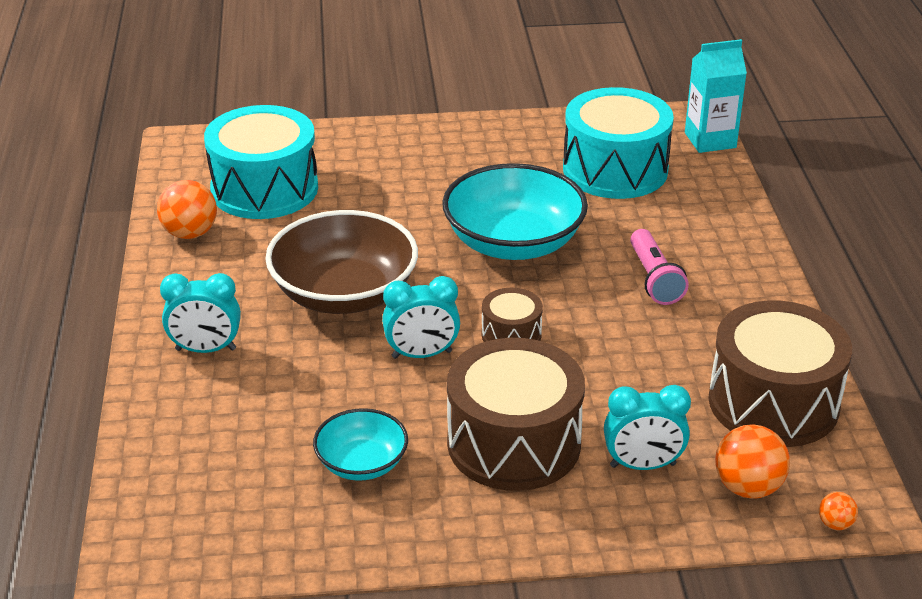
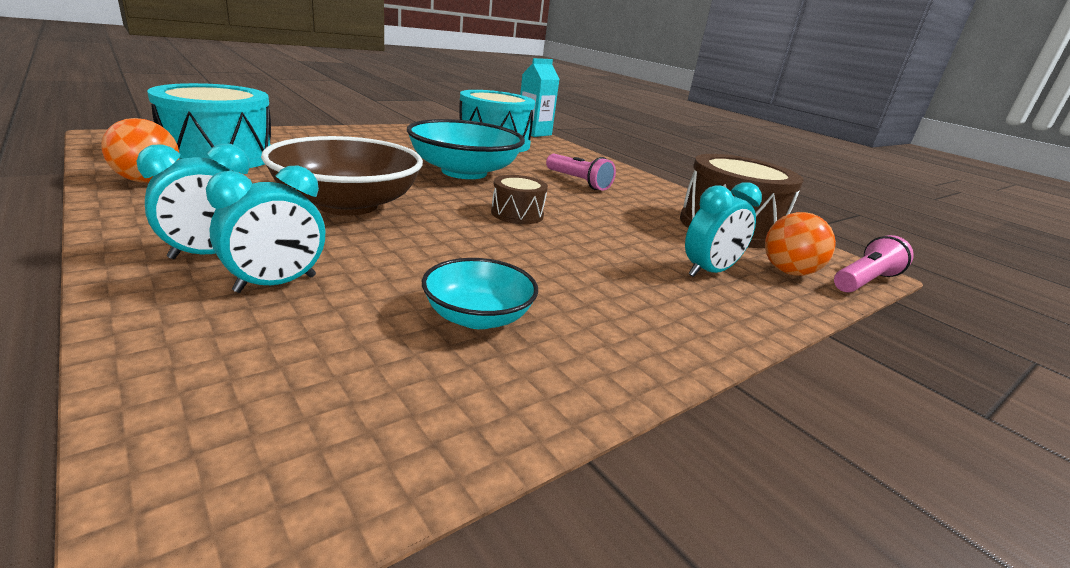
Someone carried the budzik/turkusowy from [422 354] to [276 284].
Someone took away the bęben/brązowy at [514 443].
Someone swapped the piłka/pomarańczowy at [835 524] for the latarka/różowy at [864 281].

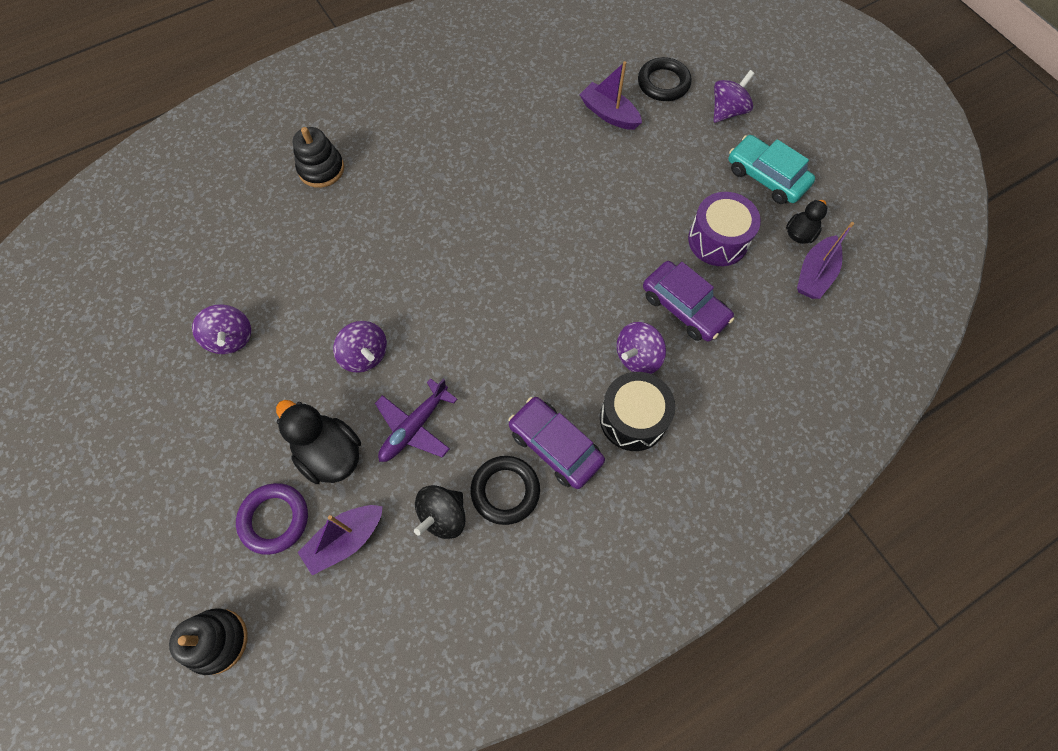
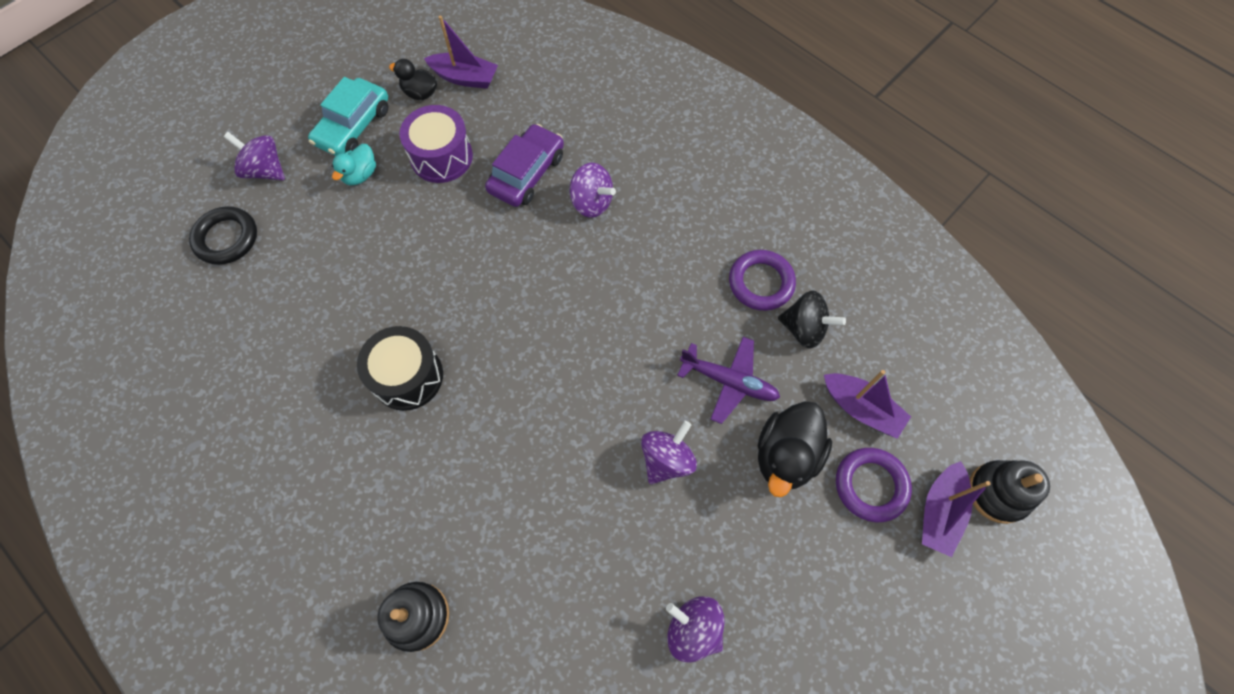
Someone carried the łódka/fioletowy from [609 114] to [939 512].
Someone rotated the bączek/fioletowy at [231 338] by 105 degrees counterclockwise.
Someone carried the bęben/czarny from [633 419] to [407 376].
Someone took away the samochód/fioletowy at [555 446].
Someone repainted the pierścień/czarny at [505 491], which became the pierścień/fioletowy at [761 283].
Someone put down the kaczka/turkusowy at [360 175].

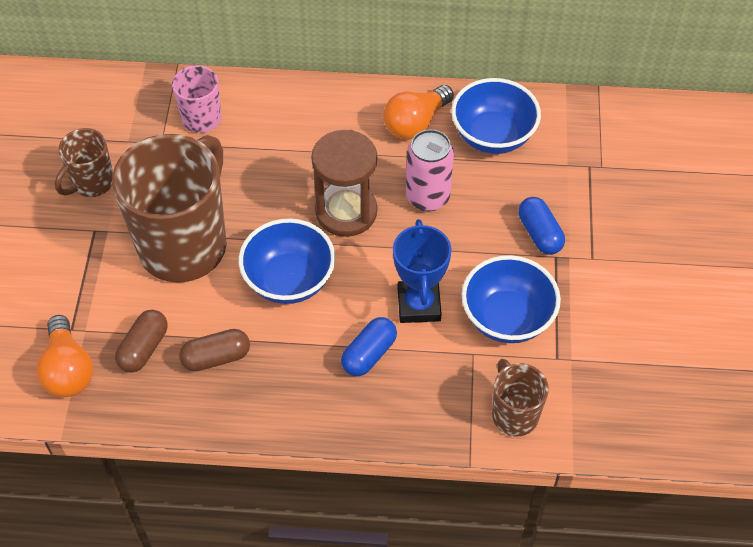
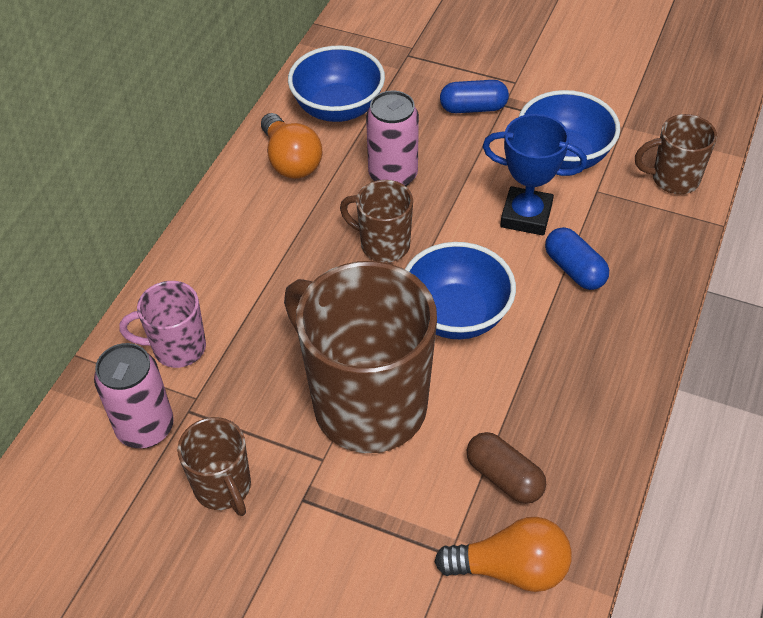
Someone swapped the klepsydra/brązowy at [346 212] for the kubek/brązowy at [383 245].
Someone took away the kapsułka/brązowy at [216 357].
Someone put down the puszka/różowy at [145 428].

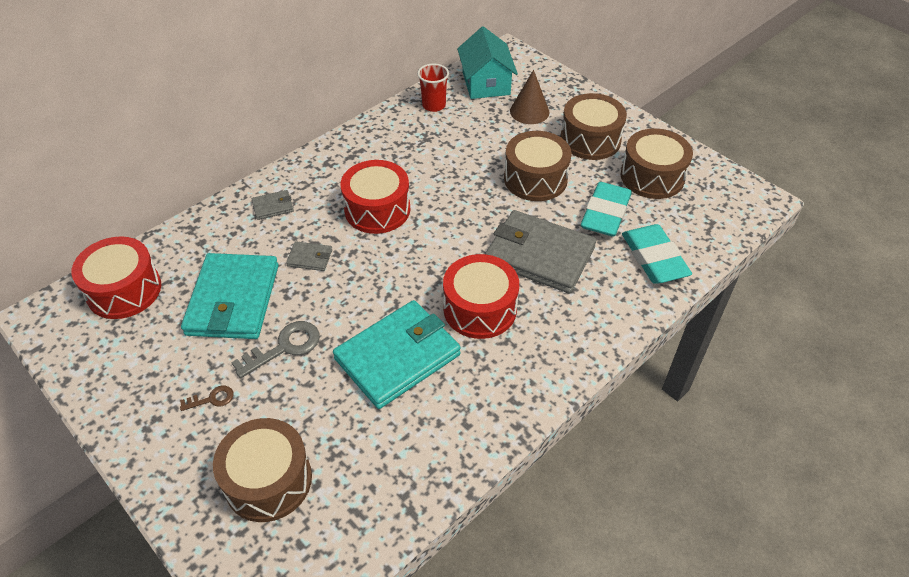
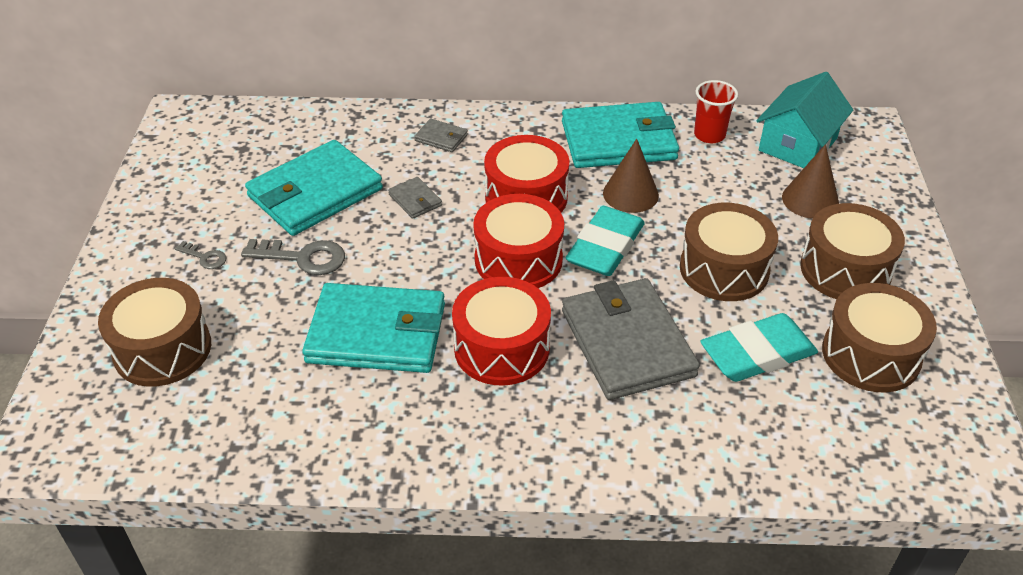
Someone carried the gumka do mazania/turkusowy from [654 258] to [605 247].
Someone carried the bęben/czerwony from [124 290] to [518 260].
Someone repainted the klucz/brązowy at [211 399], which became the klucz/szary at [205 257].
Someone put down the portfel/turkusowy at [619 141].
Someone put down the stożek/brązowy at [630 194].

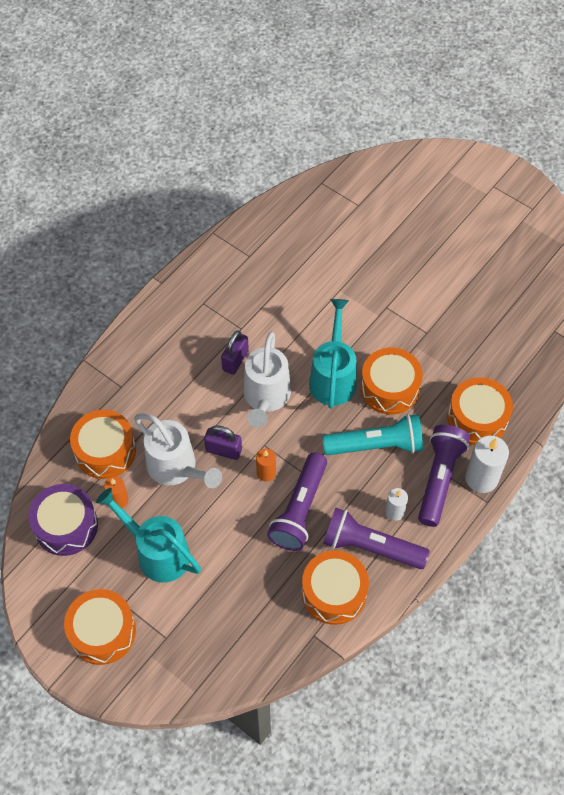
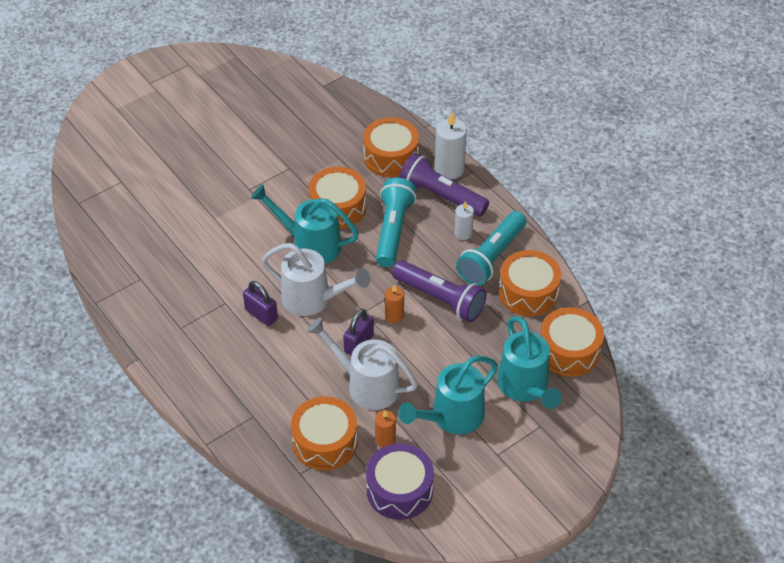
Someone rotated the konewka/biały at [177 468] by 120 degrees counterclockwise.
Someone repainted the latarka/fioletowy at [370 547], which became the latarka/turkusowy at [492 257].
Someone carried the bęben/pomarańczowy from [102 632] to [569 351].
Someone put down the konewka/turkusowy at [526 388].

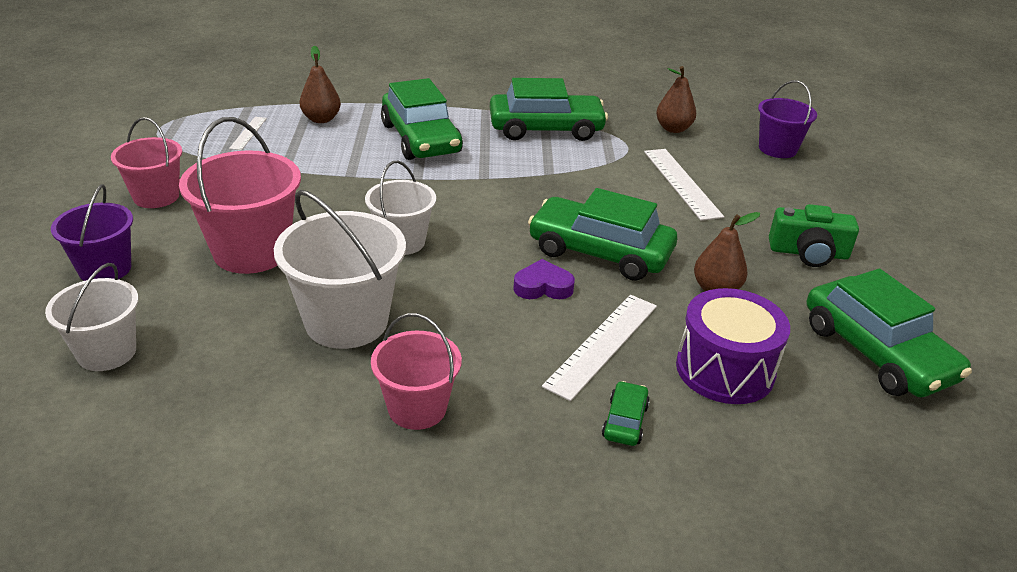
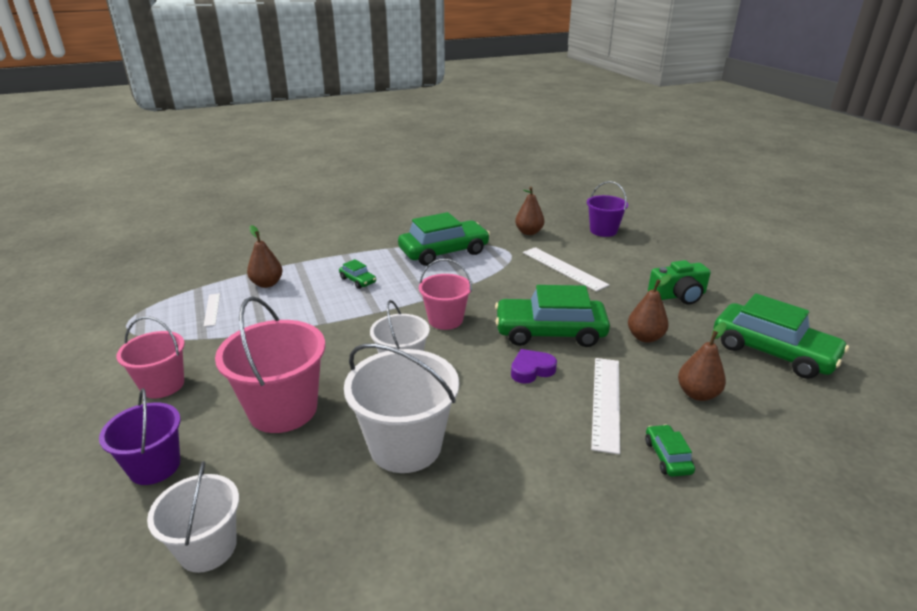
Someone scaled the samochód/zielony at [421 138] by 0.44.
Someone swapped the bęben/fioletowy at [725 369] for the gruszka/brązowy at [697 394].
Someone carried the wiadro/różowy from [417 408] to [445 320].

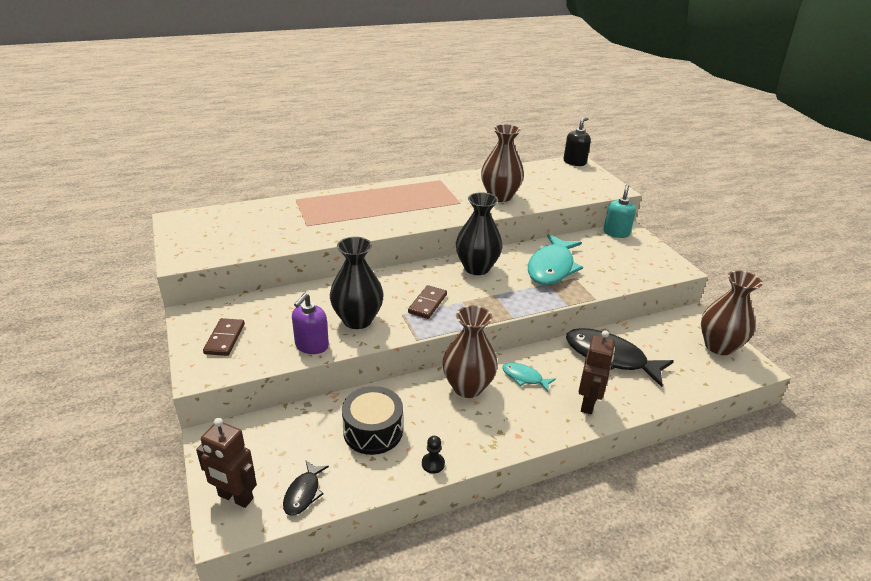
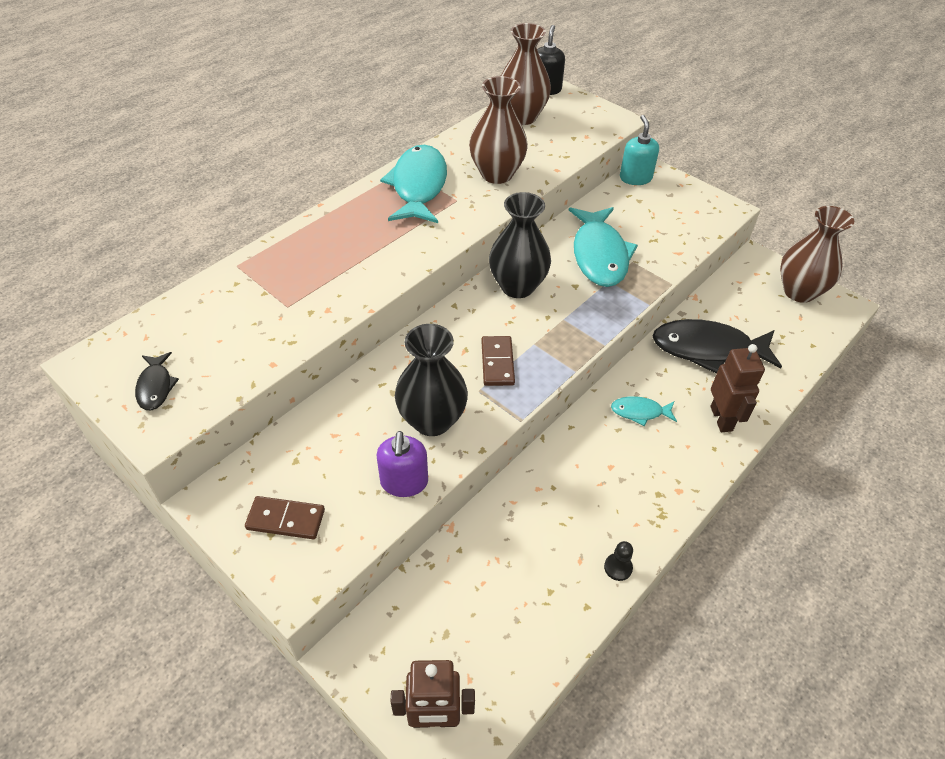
Someone carried the wazon/brązowy from [467 387] to [522 117].
Someone rotated the kostka domina/brązowy at [225 339] by 60 degrees counterclockwise.
Someone took away the bęben/czarny at [373 431].
Someone carried the ryba/czarny from [303 493] to [156 387].
Someone put down the ryba/turkusowy at [418 186].

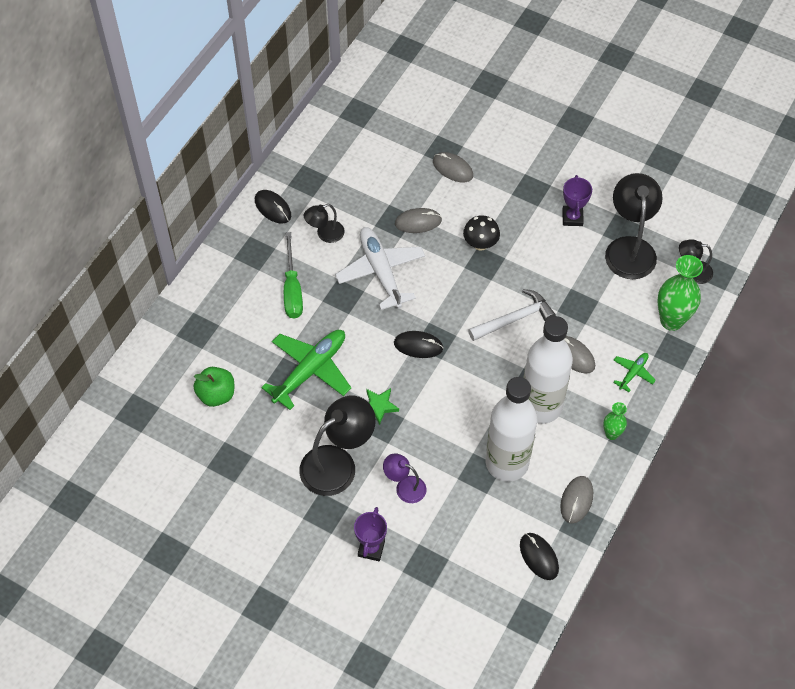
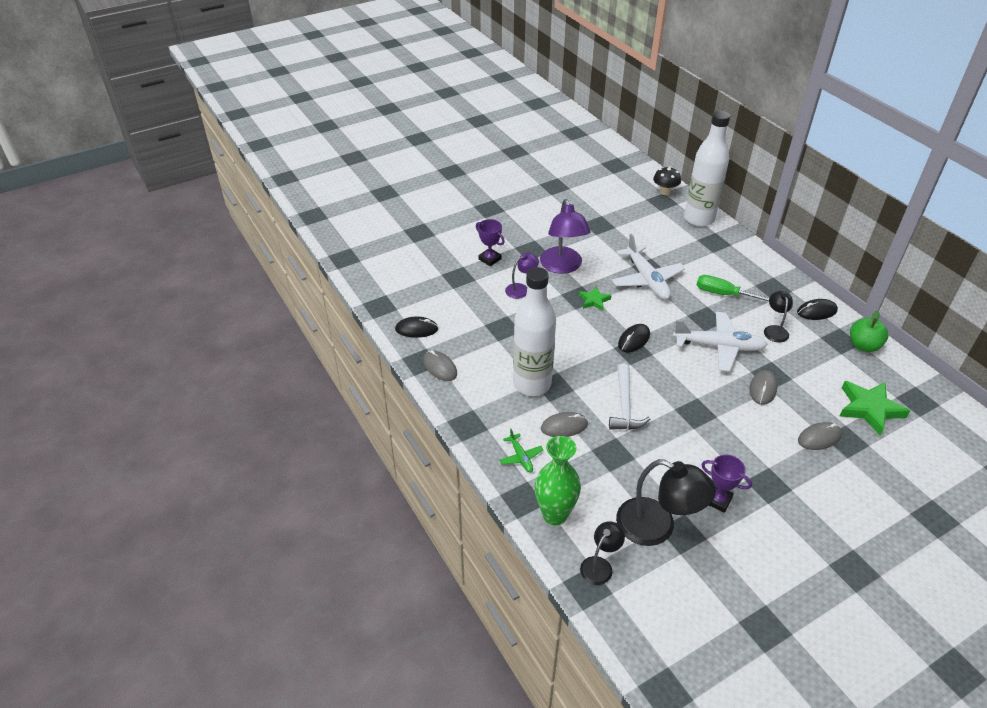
Someone carried the grzyb/czarny from [480 244] to [665 192].
Someone repainted the samolot/zielony at [310 370], which became the samolot/biały at [646 279].
Someone carried the jabłko/zielony from [216 394] to [863 346].
Someone carried the butelka/biały from [507 463] to [699 219].
Someone repainted the lampka/czarny at [337 463], which became the lampka/fioletowy at [562 266].
Someone took away the wazon/zielony at [611 434].
Someone put down the gwiazda/zielony at [869 409].

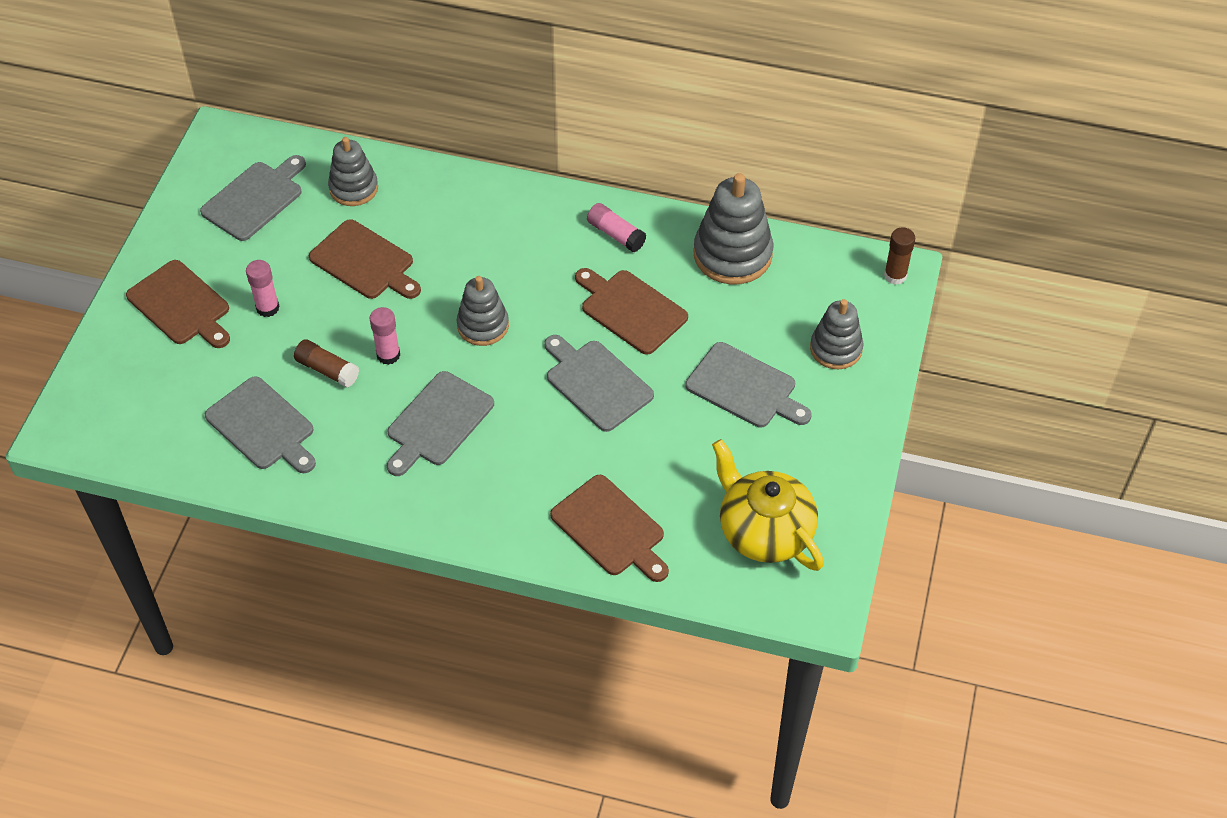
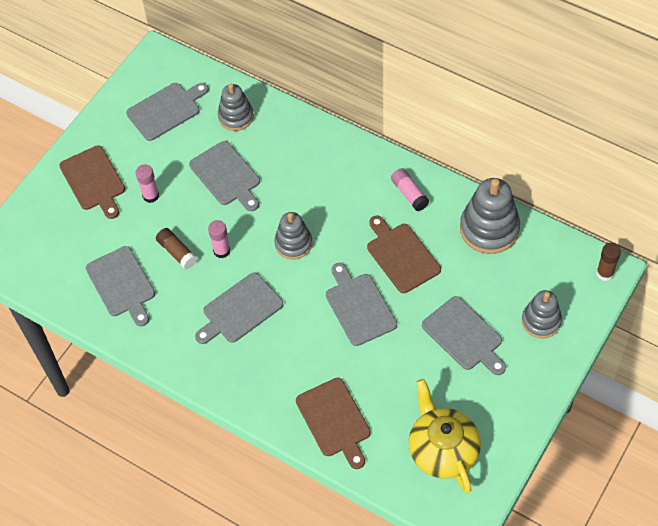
Someone repainted the deska do krojenia/brązowy at [365 262], which became the deska do krojenia/szary at [227 176].

